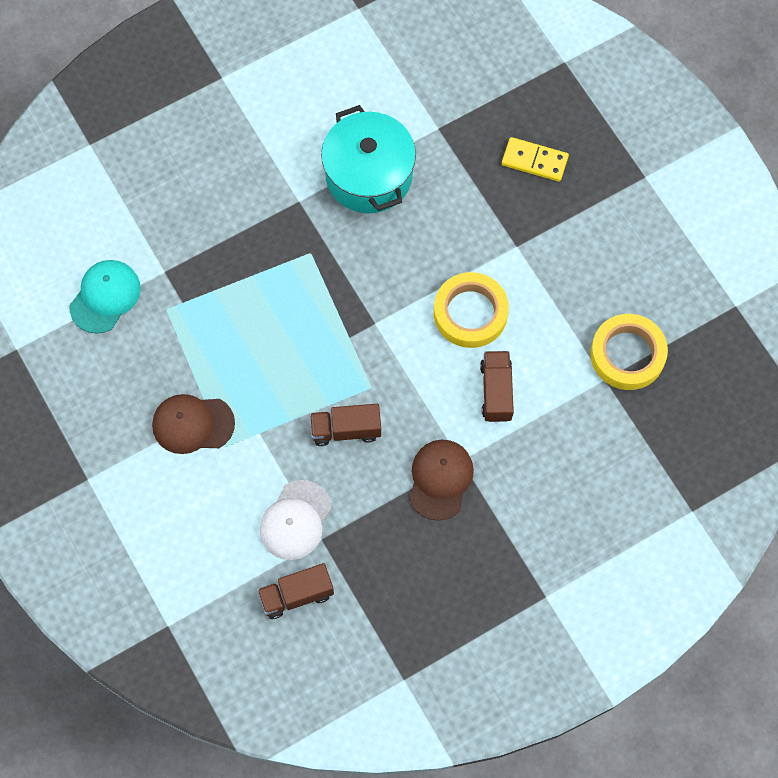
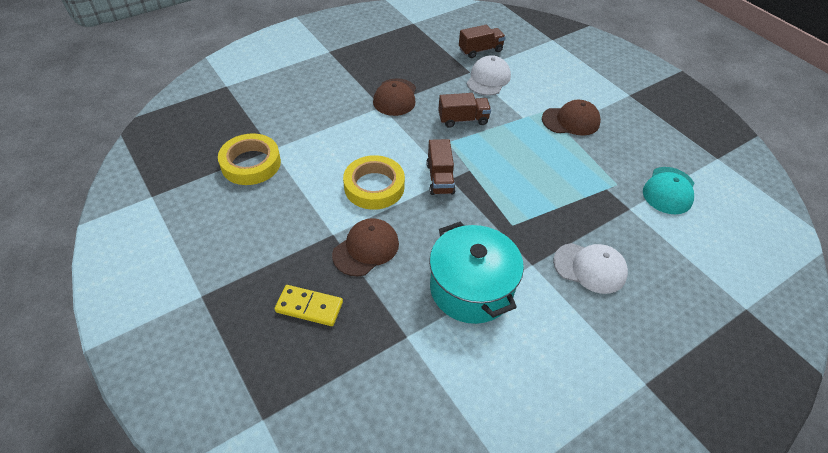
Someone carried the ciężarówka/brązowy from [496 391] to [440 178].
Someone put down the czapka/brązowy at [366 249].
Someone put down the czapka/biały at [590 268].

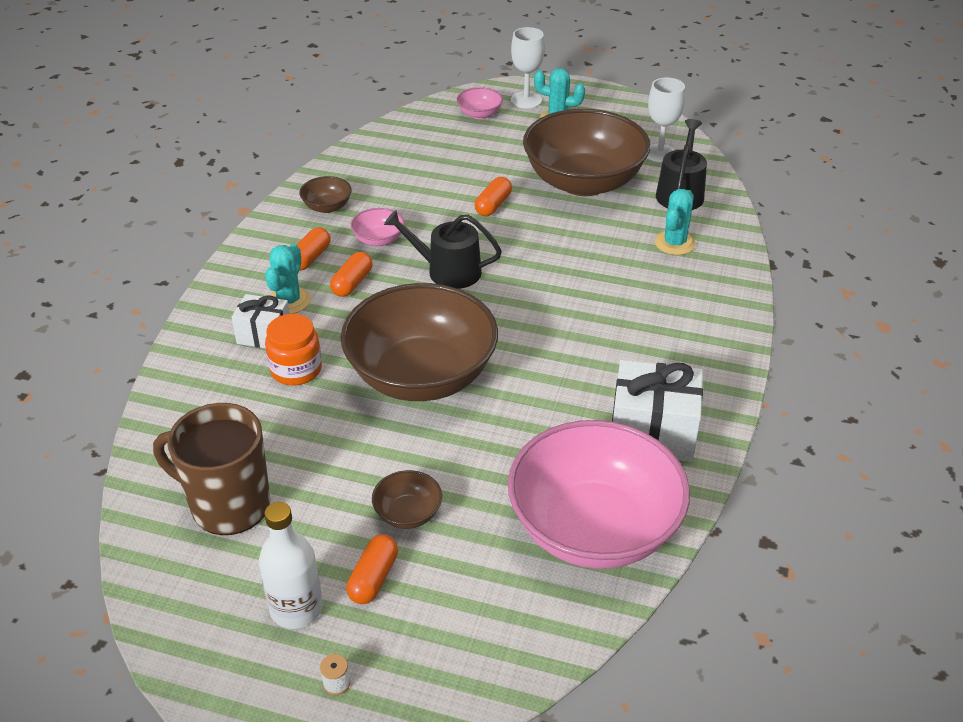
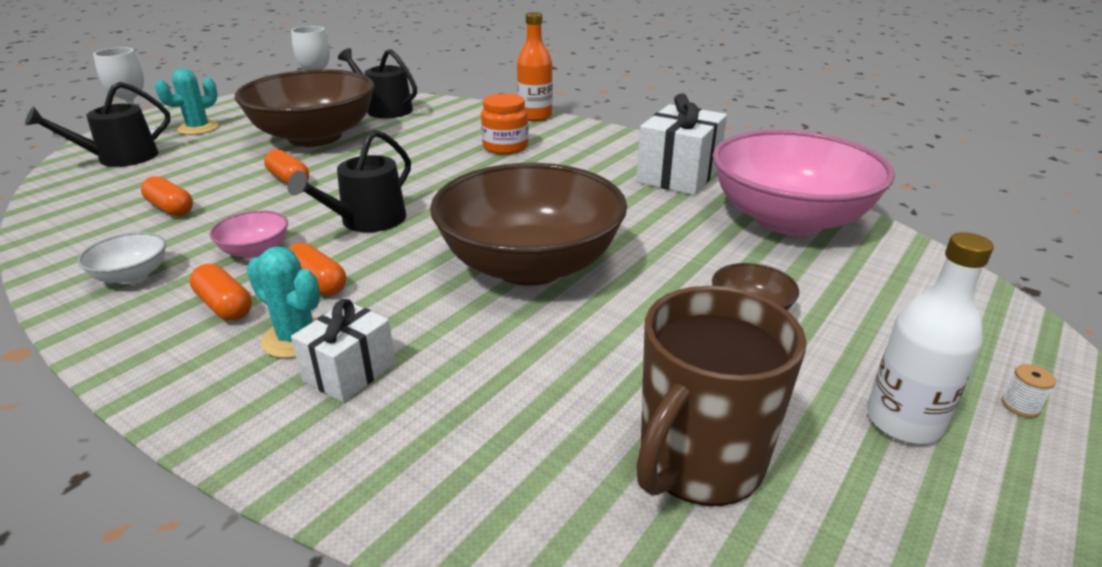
Someone swapped the miska/różowy at [479 114] for the konewka/czarny at [120 158].
Someone repainted the miska/brązowy at [327 207], which became the miska/biały at [132 276].
Someone took away the kaktus/turkusowy at [674 243].
Someone carried the słoik/pomarańczowy from [296 370] to [505 147].
Someone carried the kapsułka/pomarańczowy from [373 578] to [170 208].
Someone put down the butelka/pomarańczowy at [535 116].

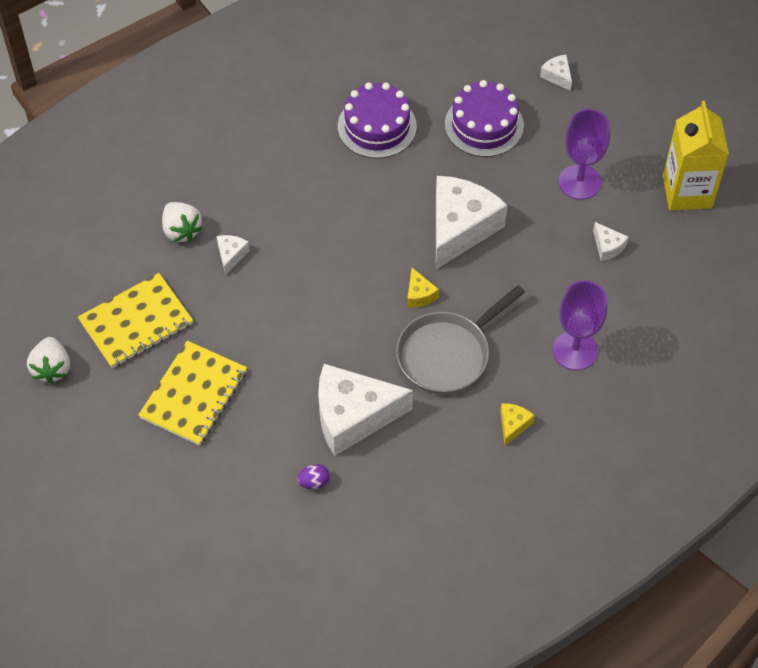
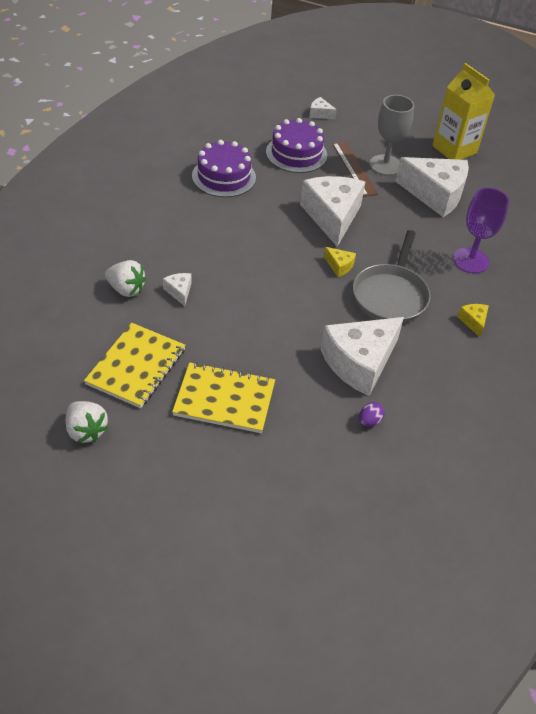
Someone repainted the kielich/fioletowy at [579 182], which became the kielich/szary at [385 165].
Someone scaled the ser/biały at [607 247] by 2.37.
Someone rotated the zeszyt/żółty at [193 394] by 75 degrees counterclockwise.
Someone put down the linijka/brązowy at [354 168].

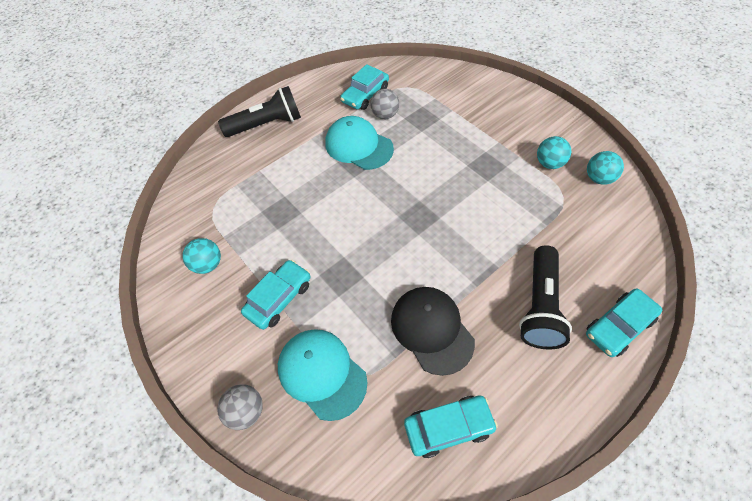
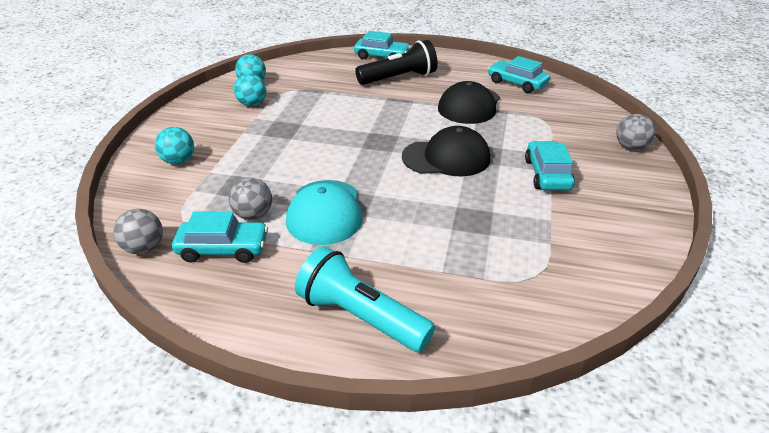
Someone repainted the latarka/czarny at [266 124], which became the latarka/turkusowy at [360 317].
Someone carried the piłka/turkusowy from [208 264] to [178 161].
Someone rotated the samochód/turkusowy at [279 298] by 90 degrees clockwise.
Someone took away the czapka/turkusowy at [322 373].
Someone put down the czapka/czarny at [446 158].
Someone put down the piłka/szary at [144 248].

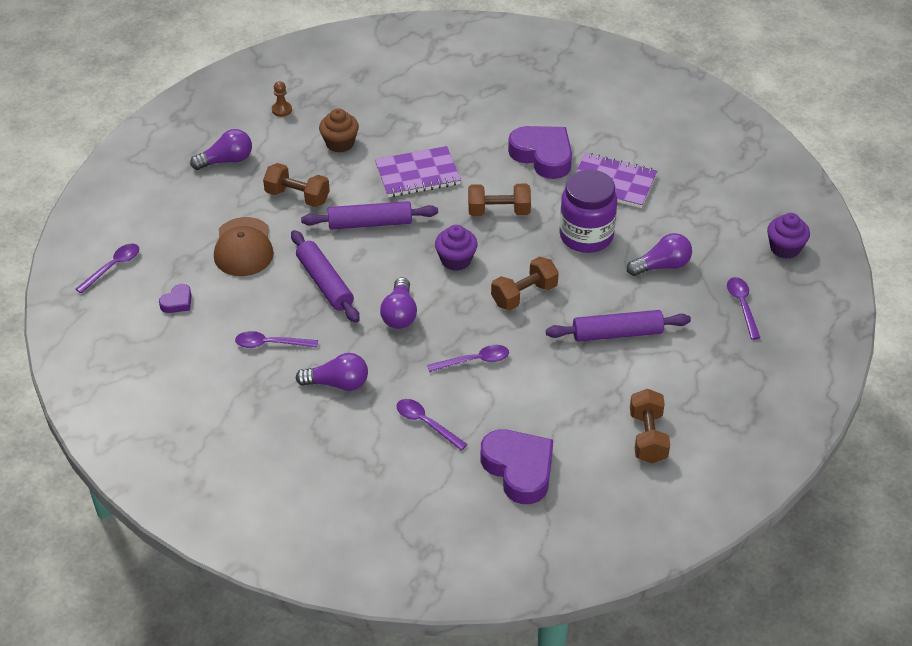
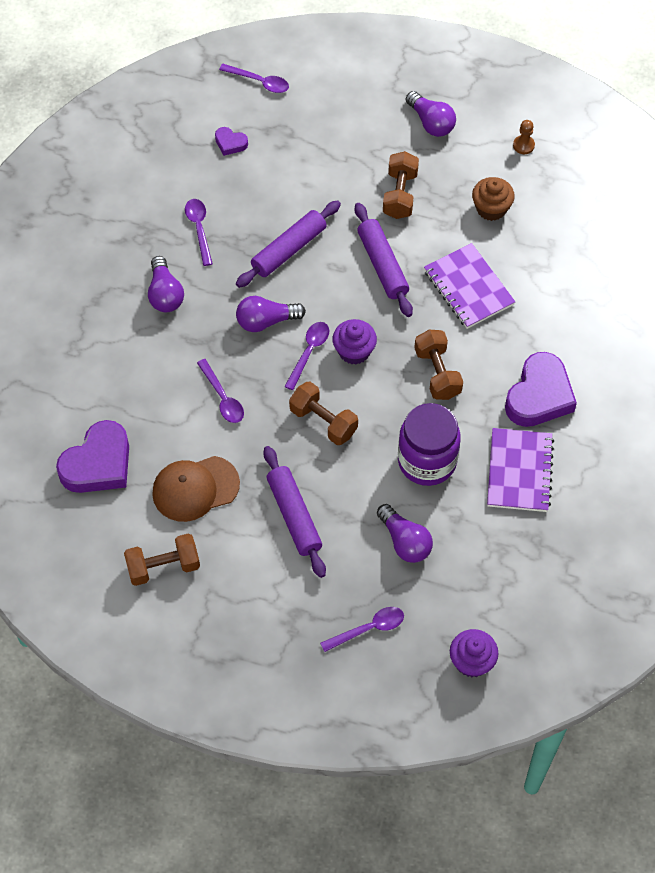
Someone carried the czapka/brązowy from [243 247] to [195 488].
Someone carried the łyżka/fioletowy from [426 423] to [309 352].

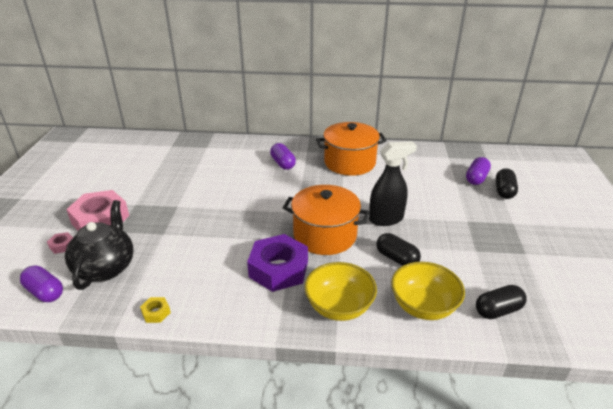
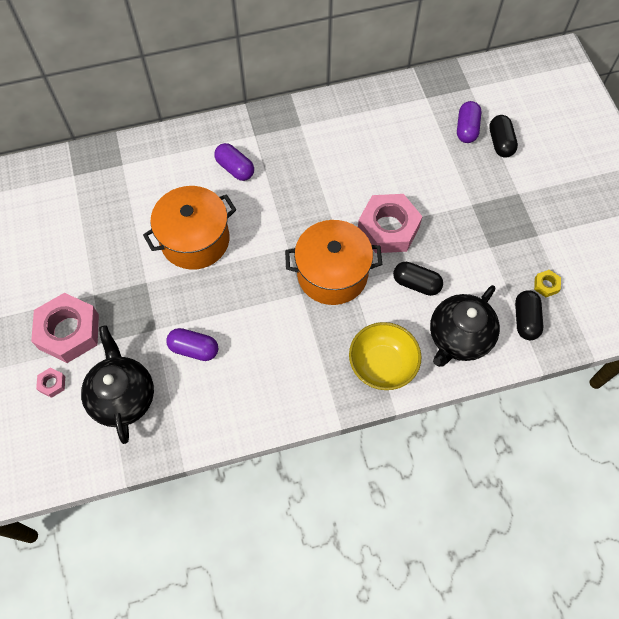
Someone carried the garnek/pomarańczowy from [349 162] to [195 240].
Someone swapped the spryskiwacz/czarny at [386 219] for the nakrętka/różowy at [388 228].
Someone took away the nakrętka/fioletowy at [278 269].
Someone swapped the miska/żółty at [423 306] for the imbryk/czarny at [458 338].
Someone carried the kapsułka/fioletowy from [45 292] to [194 349].
Someone rotated the kapsułka/czarny at [498 310] by 45 degrees counterclockwise.
Someone carried the nakrętka/żółty from [156 312] to [546 285].

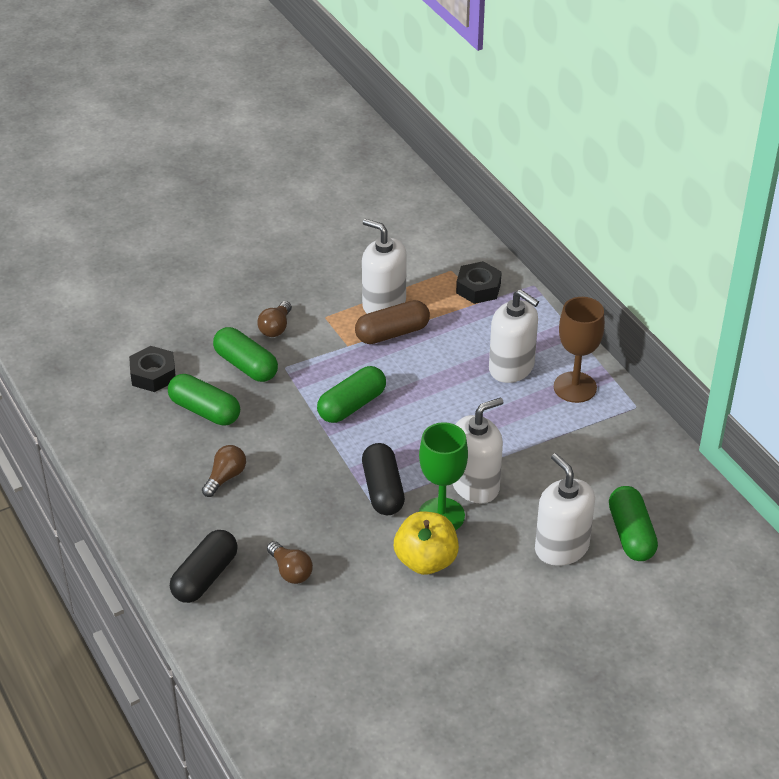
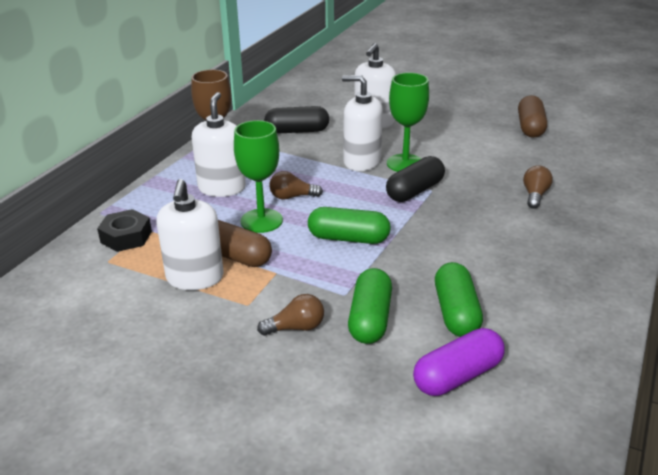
Someone swapped the nakrętka/czarny at [153 374] for the kapsułka/fioletowy at [457 376].
Someone carried the żarówka/brązowy from [225 477] to [292 197].
Someone took away the kapsułka/zielony at [631 534].
Someone took away the jabłko/żółty at [426 561].
Someone carried the kapsułka/czarny from [205 577] to [297 131].
Someone put down the kapsułka/brązowy at [530 127].
Someone put down the kielich/zielony at [261 221].

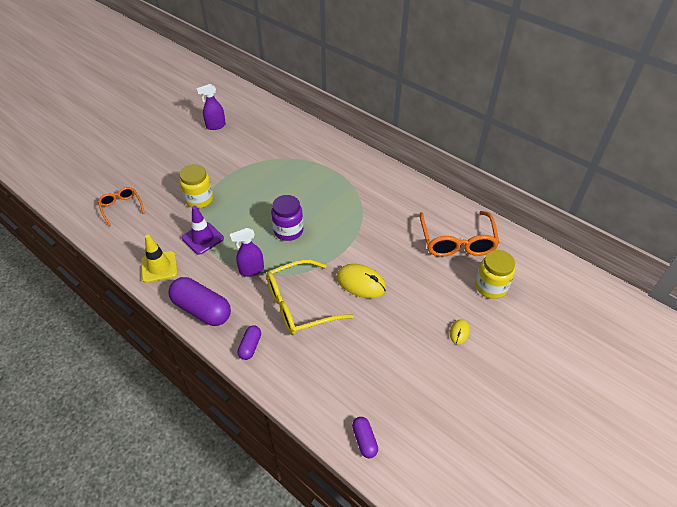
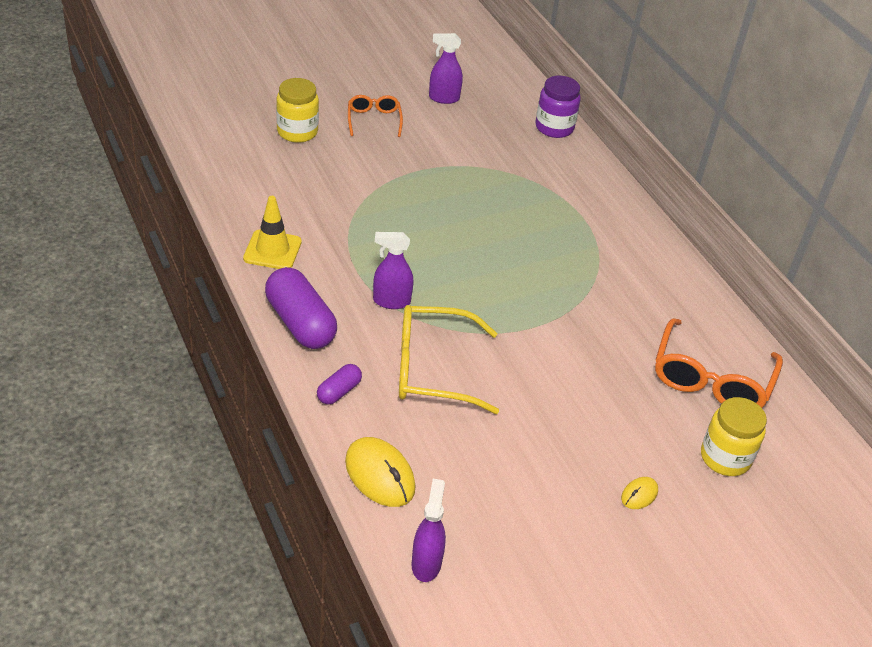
Someone carried the słoik/żółty from [199 199] to [297 132].
Someone carried the okulary/pomarańczowy from [121 207] to [374 120].
Someone carried the słoik/fioletowy from [288 231] to [554 127].
Someone took away the pachołek/fioletowy at [203 238].
Someone carried the myszka/żółty from [361 283] to [379 475].
Someone swapped the kapsułka/fioletowy at [364 440] for the spryskiwacz/fioletowy at [426 563].

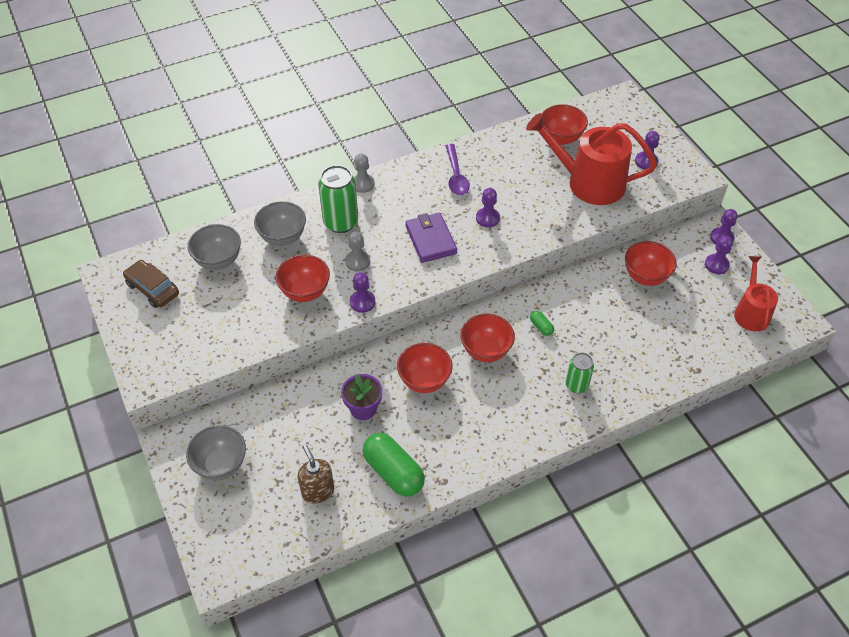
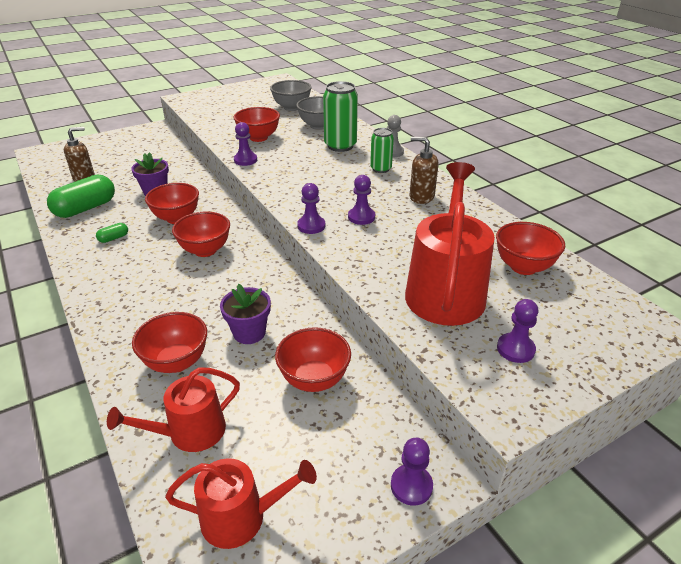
Someone swapped the łyżka/fioletowy at [456 176] for the dozownik mydła/brązowy at [421 197].
Someone took away the portfel/fioletowy at [431 240].
Someone took away the pionek/szary at [357 261].
Someone carried the pionek/fioletowy from [716 265] to [311 226].
Someone took away the samochód/brązowy at [153 289].
Someone carried the kapsułka/zielony from [541 327] to [114 238].
Someone carried the puszka/zielony from [576 385] to [381 169].
Someone took away the miska/szary at [221 465].
Someone put down the doniczka/fioletowy at [249 333].
Someone put down the miska/czerwony at [176 362].
Someone put down the konewka/czerwony at [190 432].

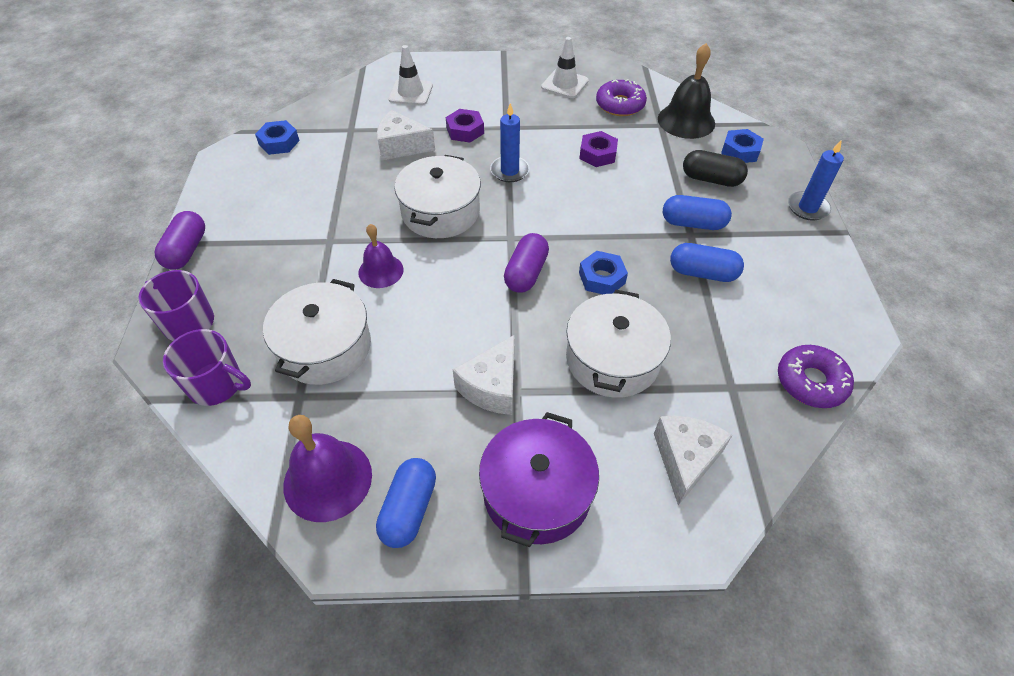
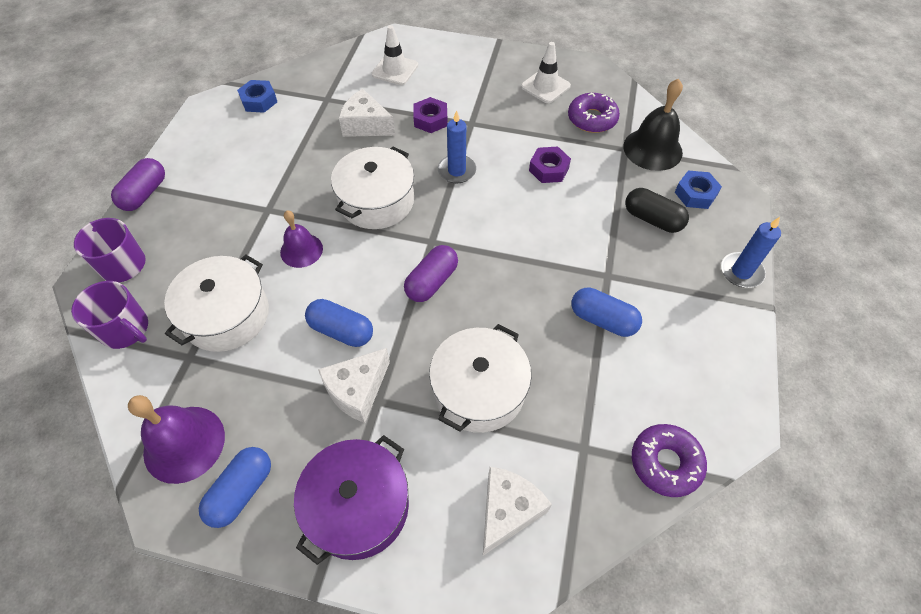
Someone carried the kapsułka/niebieski from [693 223] to [341 330].
Someone took away the nakrętka/niebieski at [602 278].

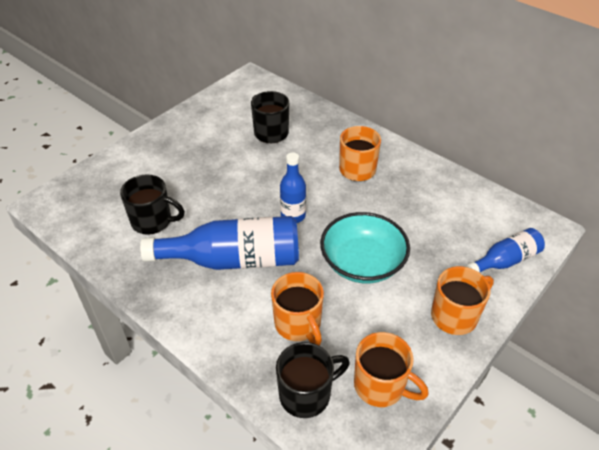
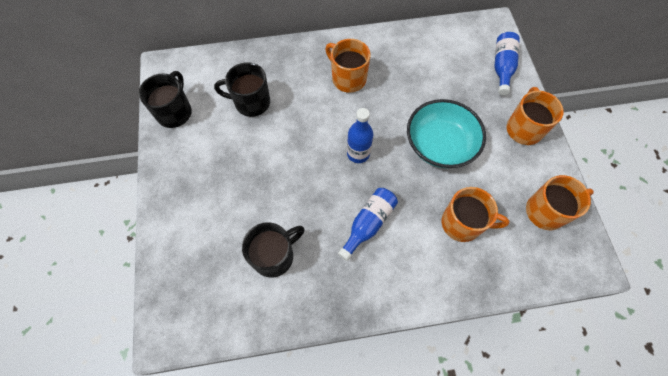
Someone scaled the butelka/niebieski at [233 260] by 0.56.
Someone carried the kubek/czarny from [306 394] to [175 112].

